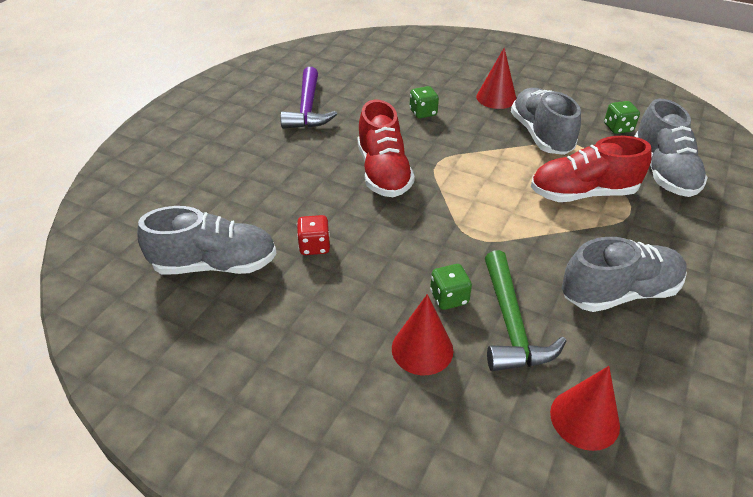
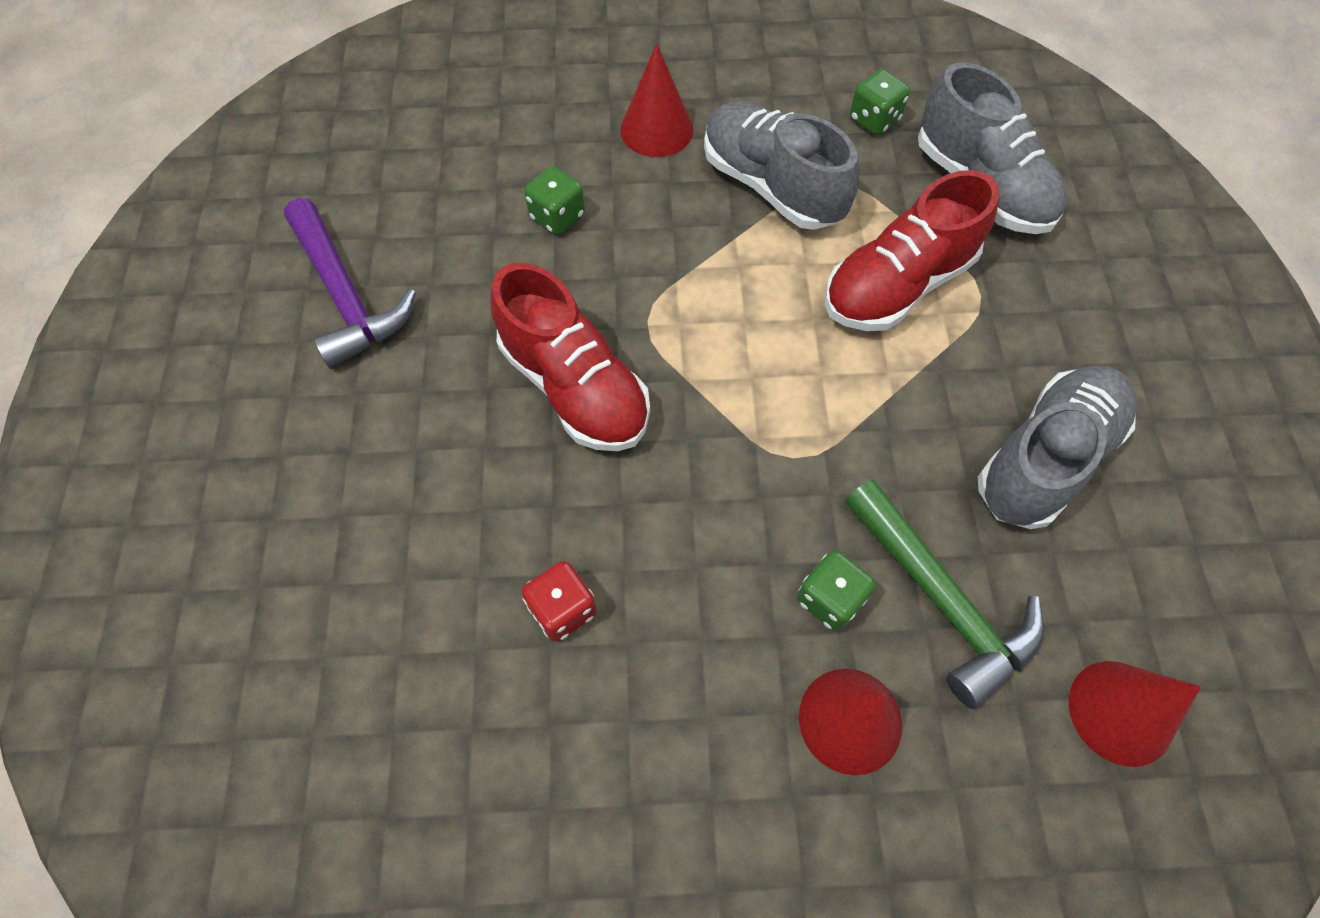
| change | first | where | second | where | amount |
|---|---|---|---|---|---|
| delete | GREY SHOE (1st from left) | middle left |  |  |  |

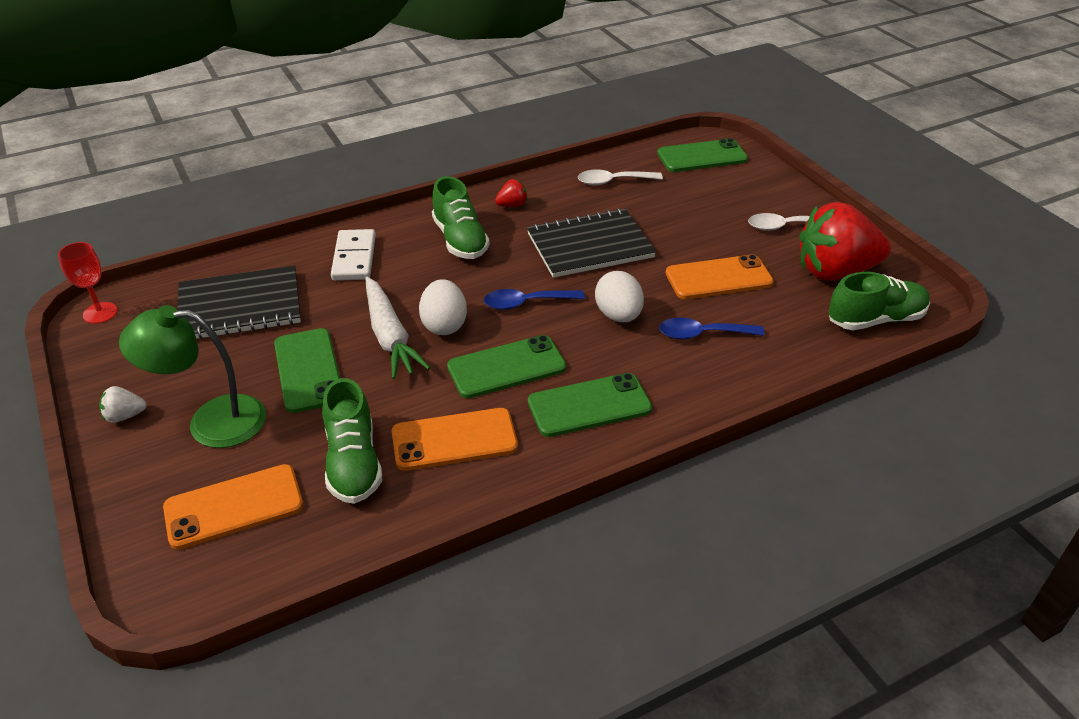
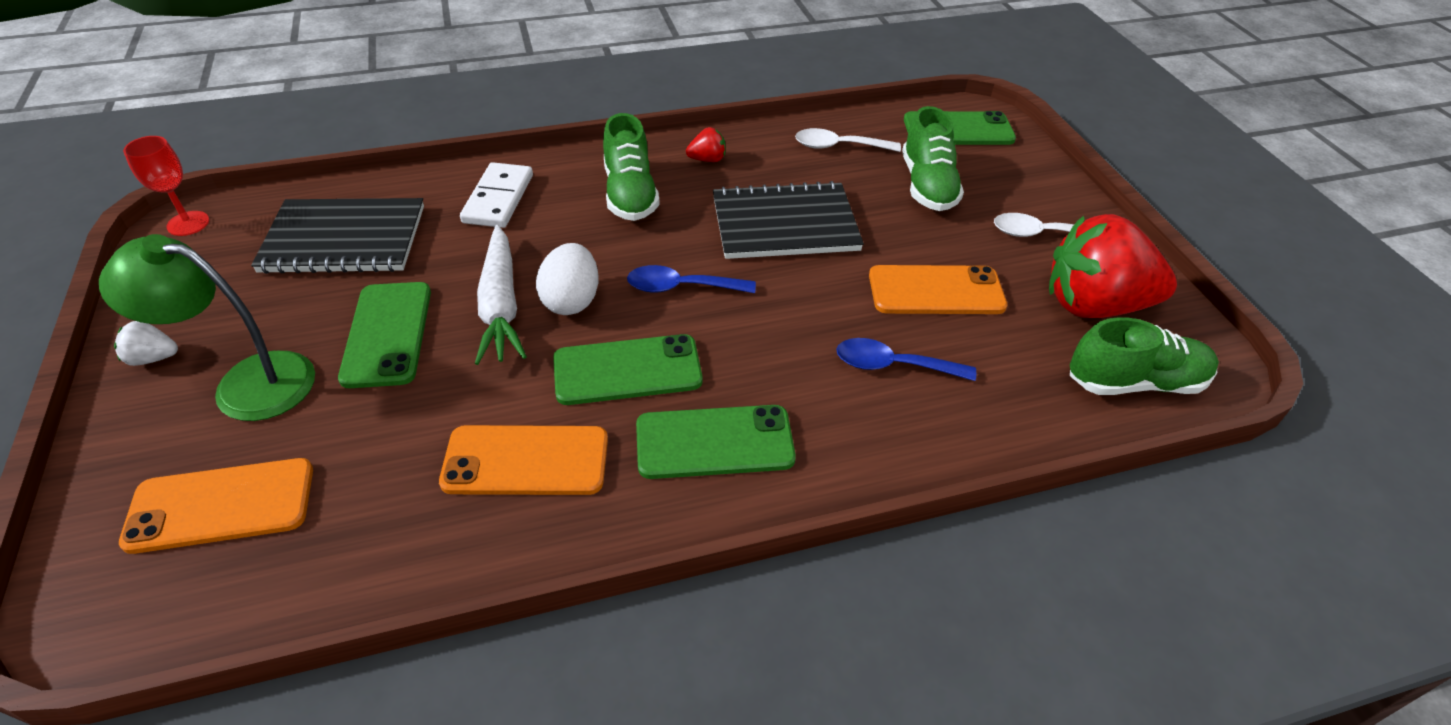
| change | first | where | second | where | amount |
|---|---|---|---|---|---|
| move | GREEN SHOE (1st from left in the first image) | middle left | GREEN SHOE (2nd from left) | top centre |  |
| delete | WHITE EGG (2nd from left) | centre |  |  |  |

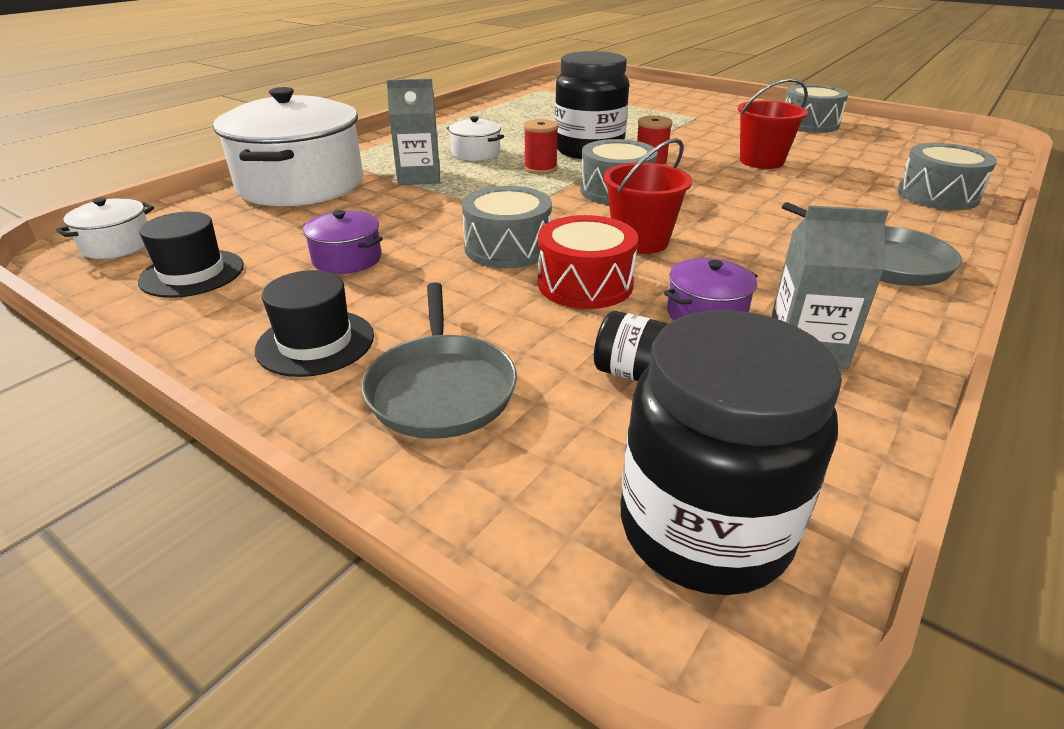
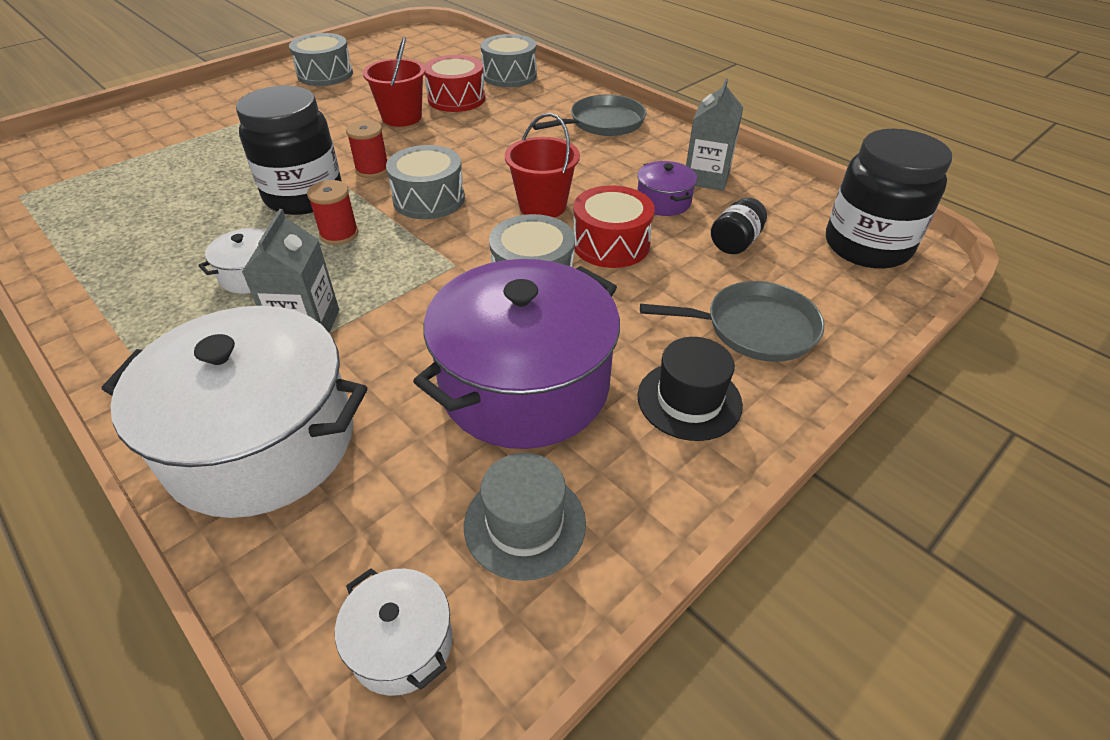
| change | first | where | second | where | amount |
|---|---|---|---|---|---|
| recolor | BLACK HAT (1st from left) | middle left | GREY HAT | bottom centre |  |
| resize | PURPLE POT (1st from left) | top left |  | centre | x2.27 |
| insert |  |  | RED DRUM (1st from left) | top centre |  |

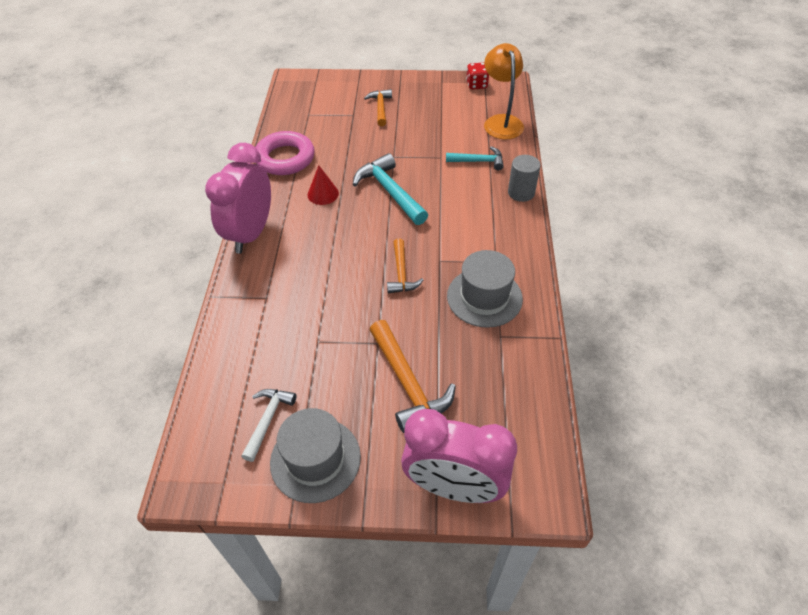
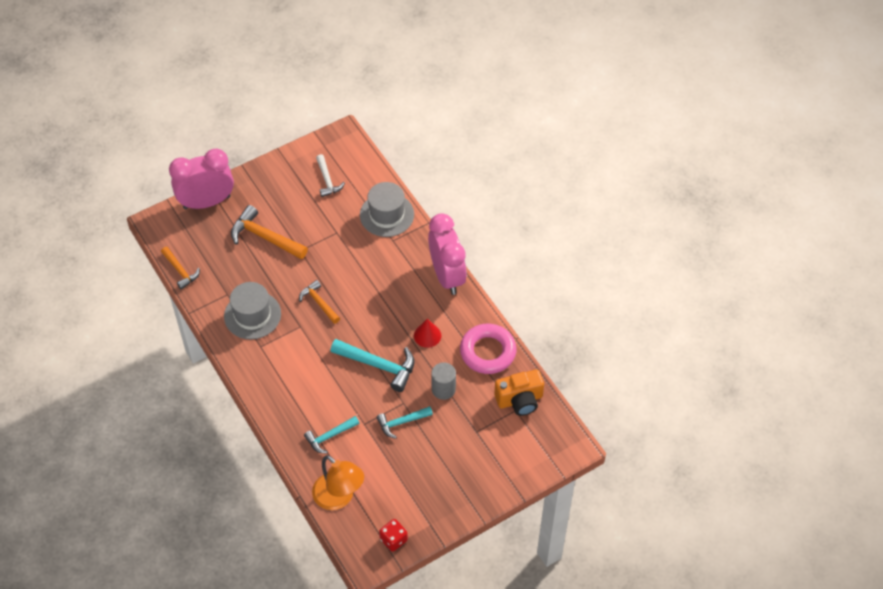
| change | first | where | second | where | amount |
|---|---|---|---|---|---|
| move | GREY HAT (1st from left in the first image) | bottom centre | GREY HAT (2nd from left) | centre |  |
| move | ORANGE HAMMER (1st from left) | top centre |  | middle left |  |
| move | GREY CYLINDER | top centre |  | centre |  |
| insert |  |  | TURQUOISE HAMMER (3rd from left) | bottom centre |  |
| insert |  |  | ORANGE CAMERA | centre |  |

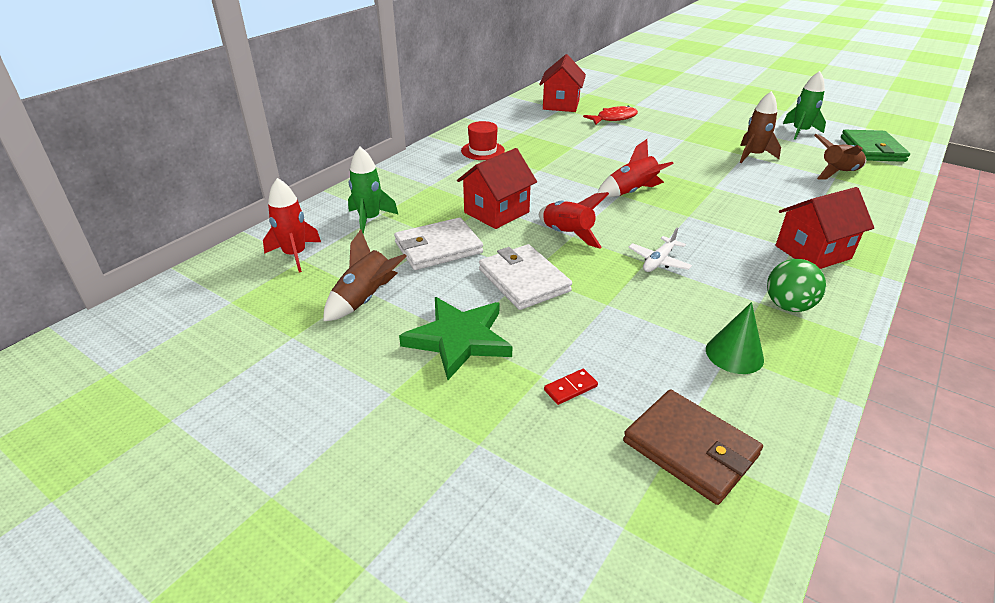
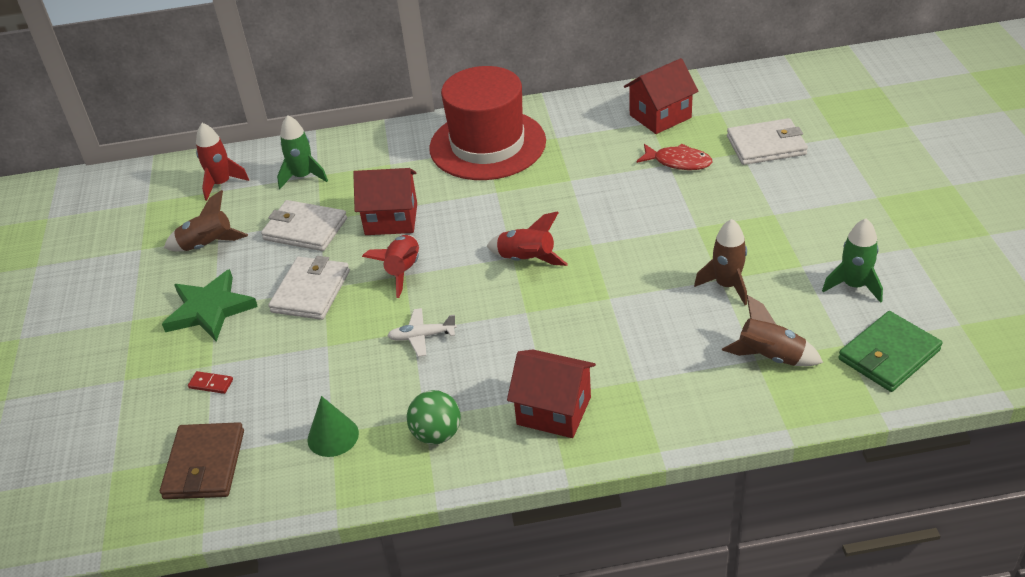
| change | first | where | second | where | amount |
|---|---|---|---|---|---|
| resize | RED HAT | top centre |  | top centre | x2.36 |
| insert |  |  | WHITE WALLET (3rd from left) | top right |  |

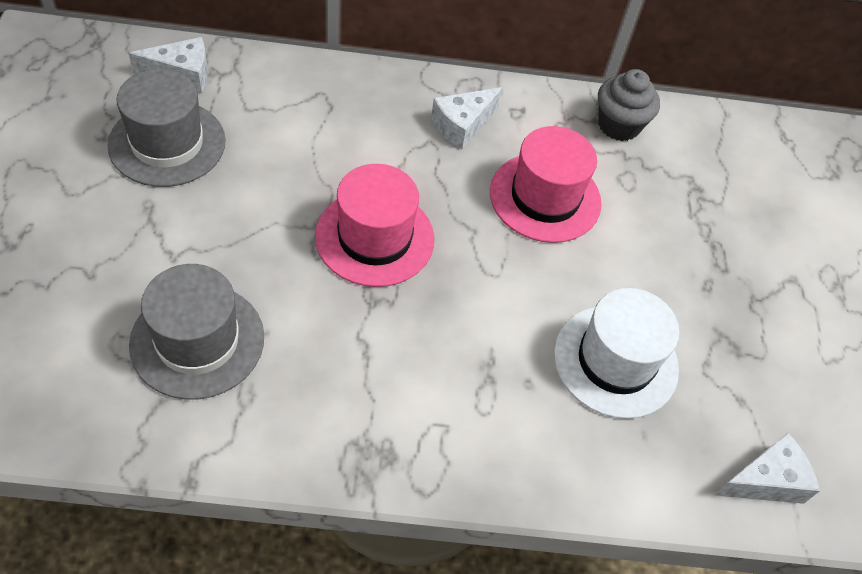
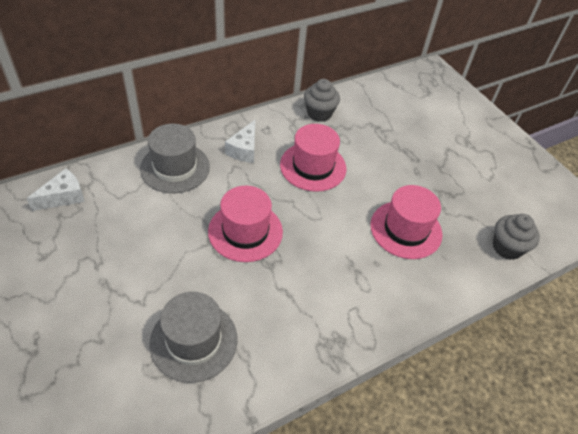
| change | first | where | second | where | amount |
|---|---|---|---|---|---|
| move | GREY HAT (1st from left) | top left |  | middle left |  |
| recolor | WHITE HAT | middle right | PINK HAT (3rd from left) | middle right |  |
| replace | WHITE CHEESE (3rd from left) | bottom right | GREY CUPCAKE (2nd from left) | middle right |  |

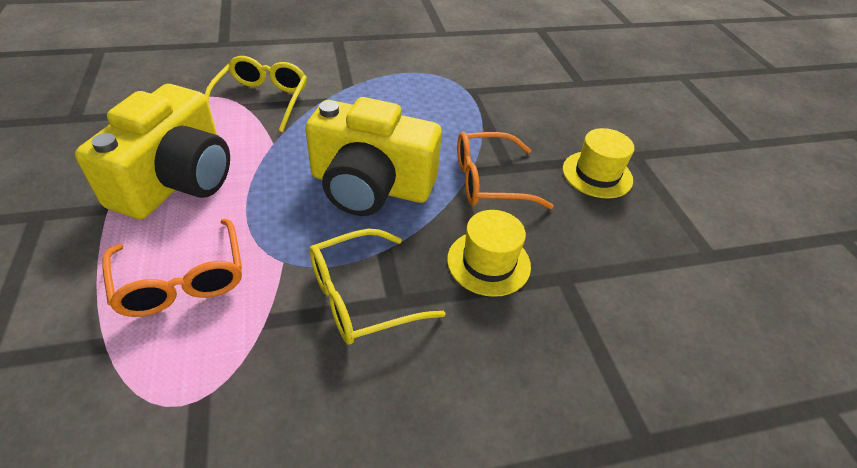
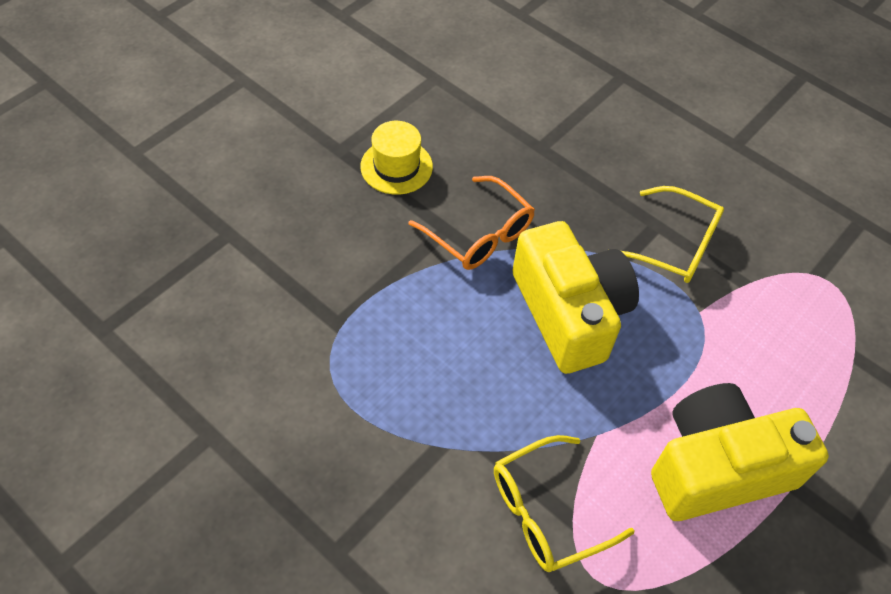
| change | first | where | second | where | amount |
|---|---|---|---|---|---|
| delete | ORANGE GLASSES (1st from left) | middle left |  |  |  |
| delete | YELLOW HAT (1st from left) | centre |  |  |  |

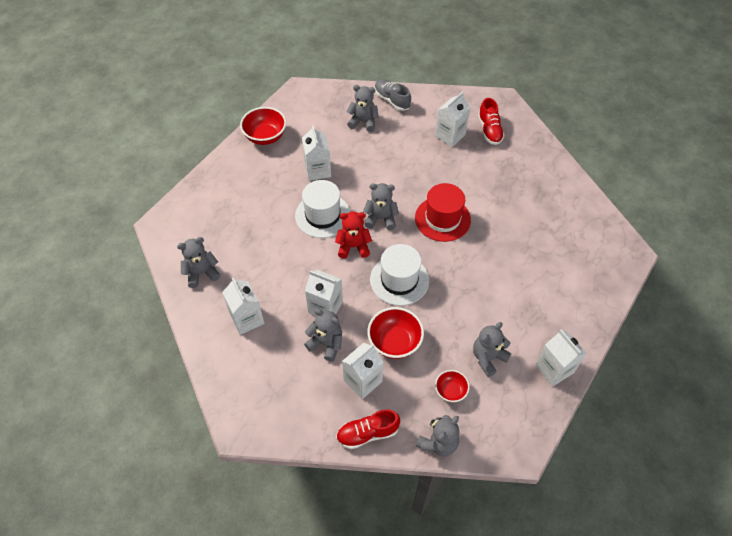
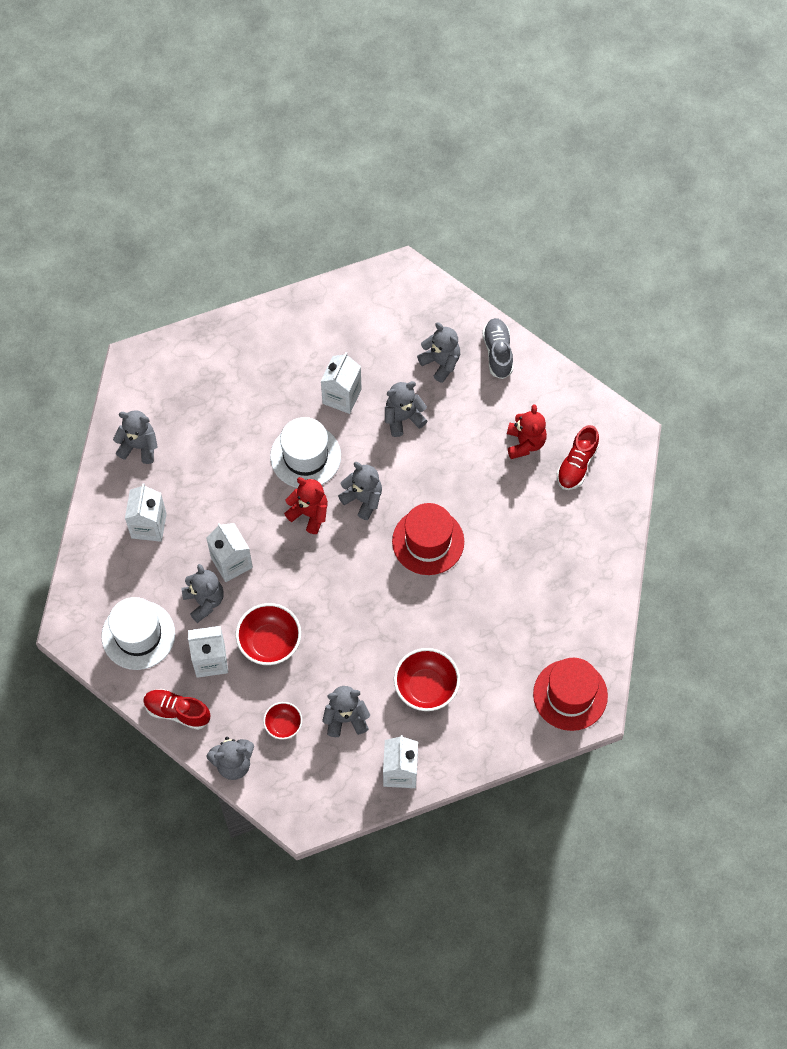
| change | first | where | second | where | amount |
|---|---|---|---|---|---|
| move | RED BOWL (1st from left in the first image) | top centre | RED BOWL (3rd from left) | centre |  |
| move | WHITE HAT (2nd from left in the first image) | centre | WHITE HAT (1st from left) | middle left |  |
| replace | WHITE CARTON (5th from left) | top centre | RED TEDDY BEAR (2nd from left) | middle right |  |
| insert |  |  | GREY TEDDY BEAR (6th from left) | centre |  |
| insert |  |  | RED HAT (2nd from left) | middle right |  |

